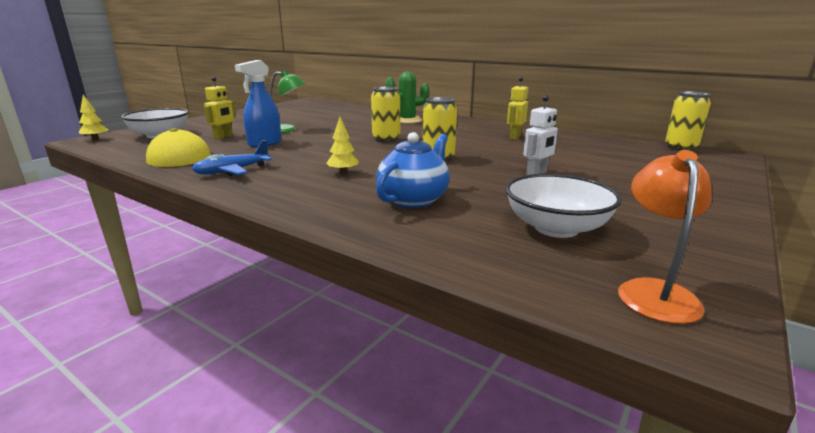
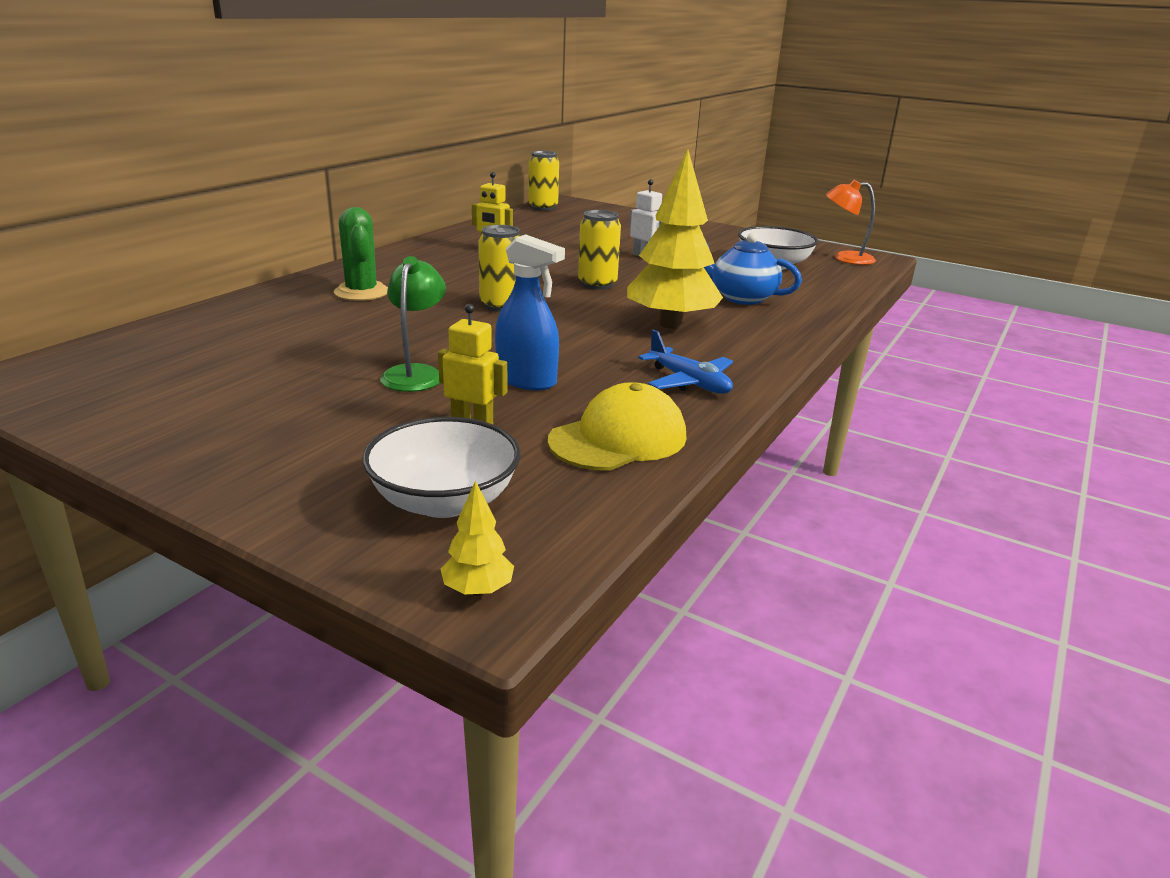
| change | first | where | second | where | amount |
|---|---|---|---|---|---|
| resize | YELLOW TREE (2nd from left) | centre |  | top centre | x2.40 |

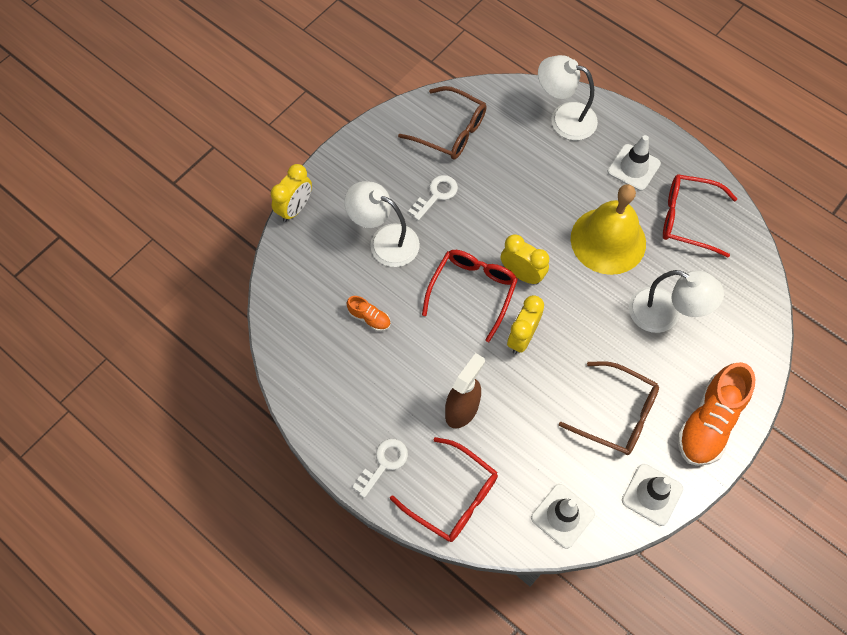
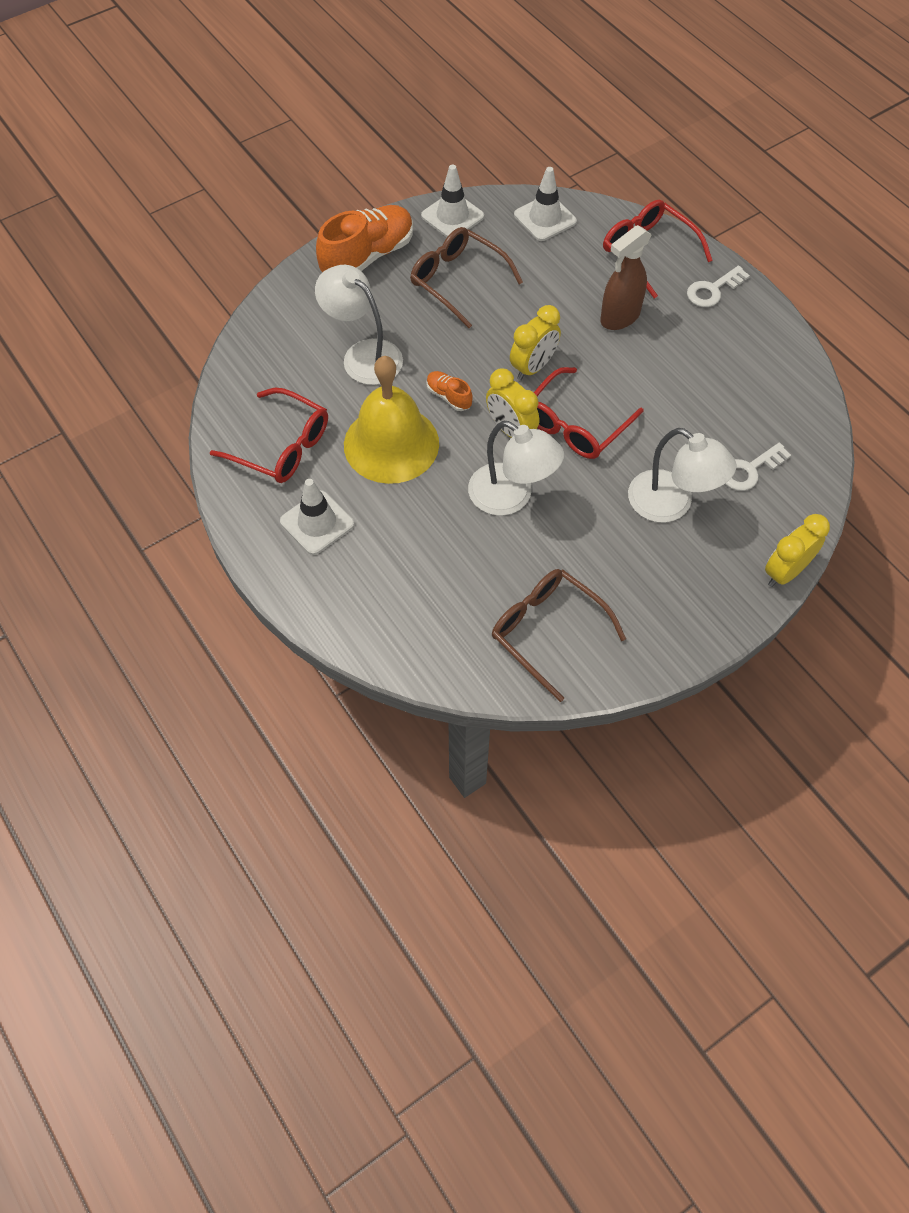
| change | first | where | second | where | amount |
|---|---|---|---|---|---|
| move | ORANGE SHOE (1st from left in the first image) | centre | ORANGE SHOE (2nd from left) | top centre |  |
| move | WHITE KEY (2nd from left) | top centre |  | middle right |  |
| move | WHITE LAMP (2nd from left) | top right |  | centre |  |

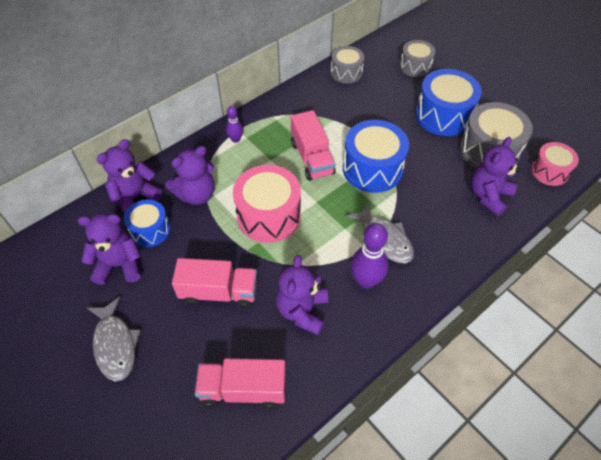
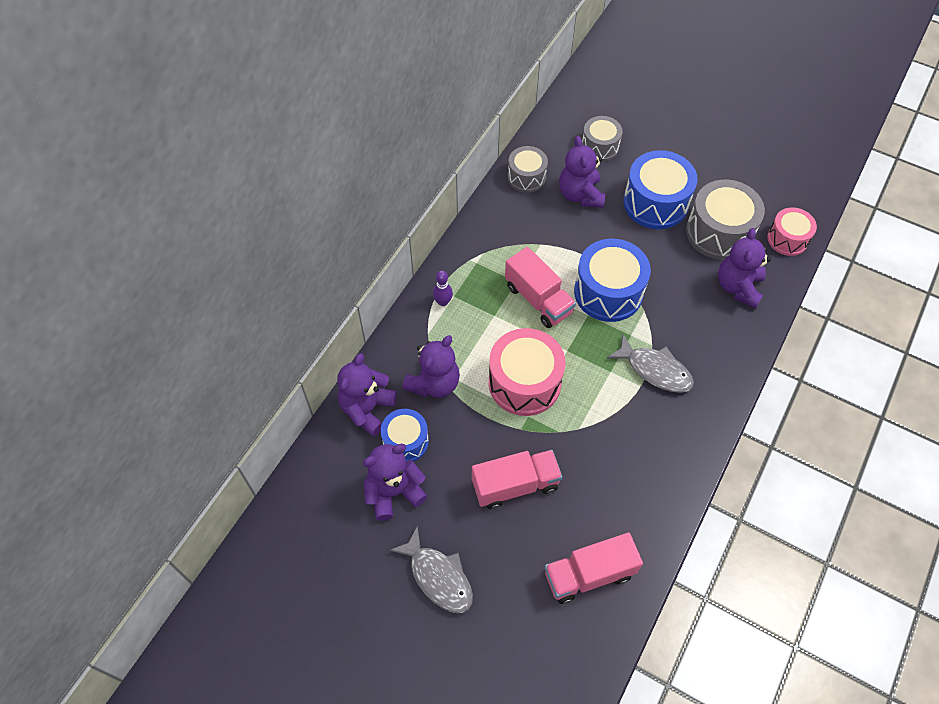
| change | first | where | second | where | amount |
|---|---|---|---|---|---|
| move | PURPLE TEDDY BEAR (4th from left) | centre |  | top centre |  |
| delete | PURPLE BOWLING PIN (2nd from left) | centre |  |  |  |

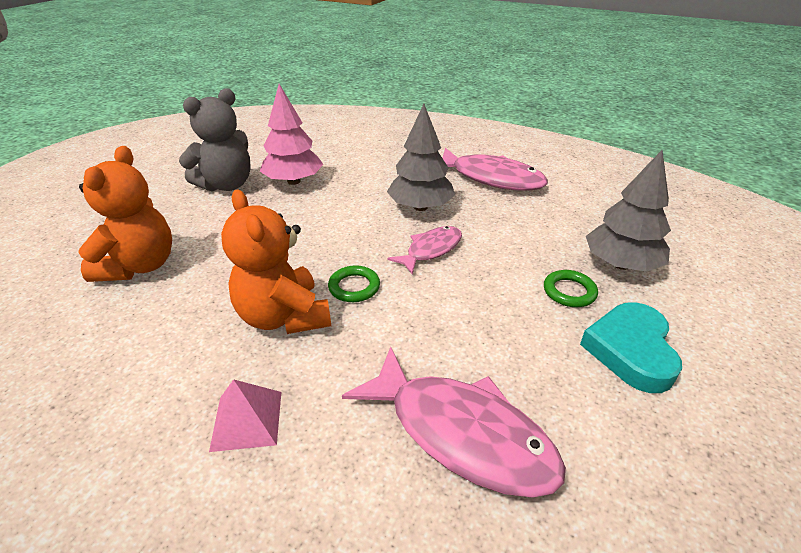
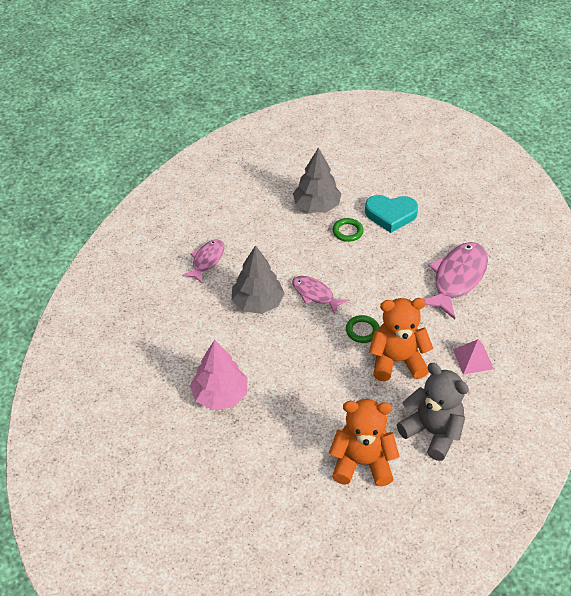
| change | first | where | second | where | amount |
|---|---|---|---|---|---|
| move | GREY TEDDY BEAR | top left |  | bottom right |  |
| rotate | ORANGE TEDDY BEAR (2nd from left) | centre |  | middle right | 150 degrees counterclockwise |
| resize | PINK FISH (3rd from left in the first image) | top centre | PINK FISH (1st from left) | centre | x0.58 |

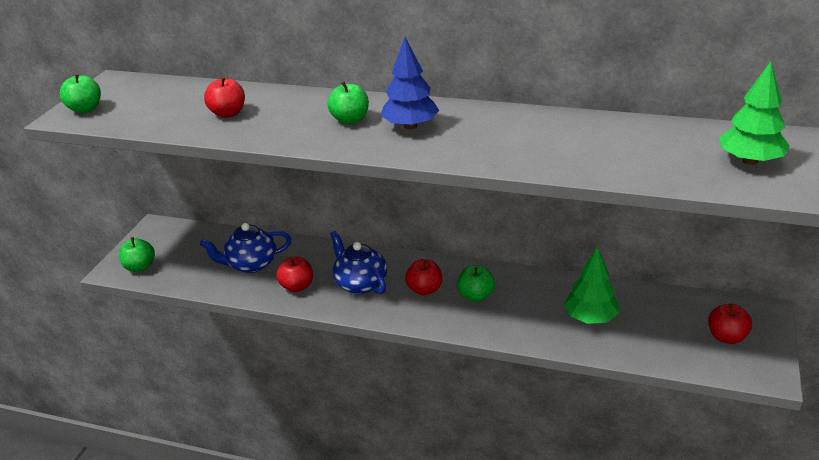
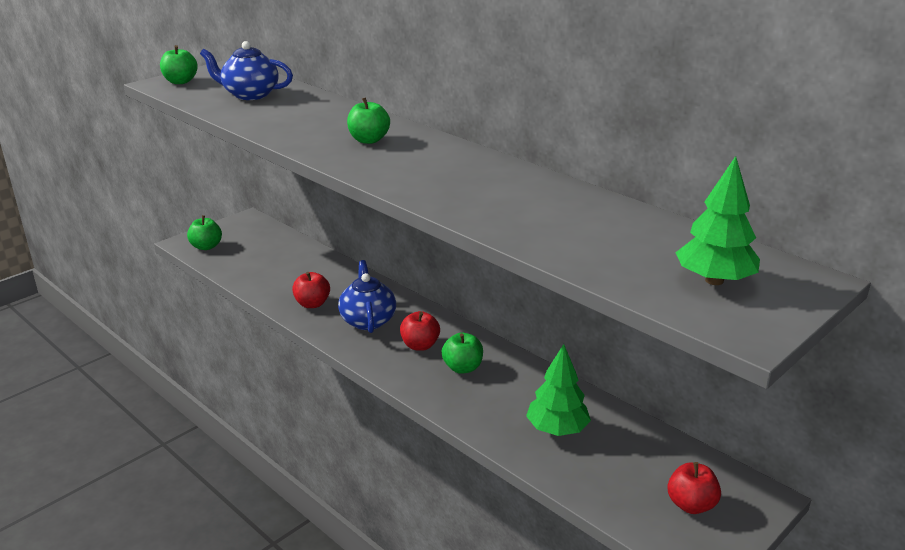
| change | first | where | second | where | amount |
|---|---|---|---|---|---|
| move | BLUE TEAPOT (1st from left) | middle left |  | top left |  |
| delete | RED APPLE (1st from left) | top left |  |  |  |
| delete | BLUE TREE | top centre |  |  |  |

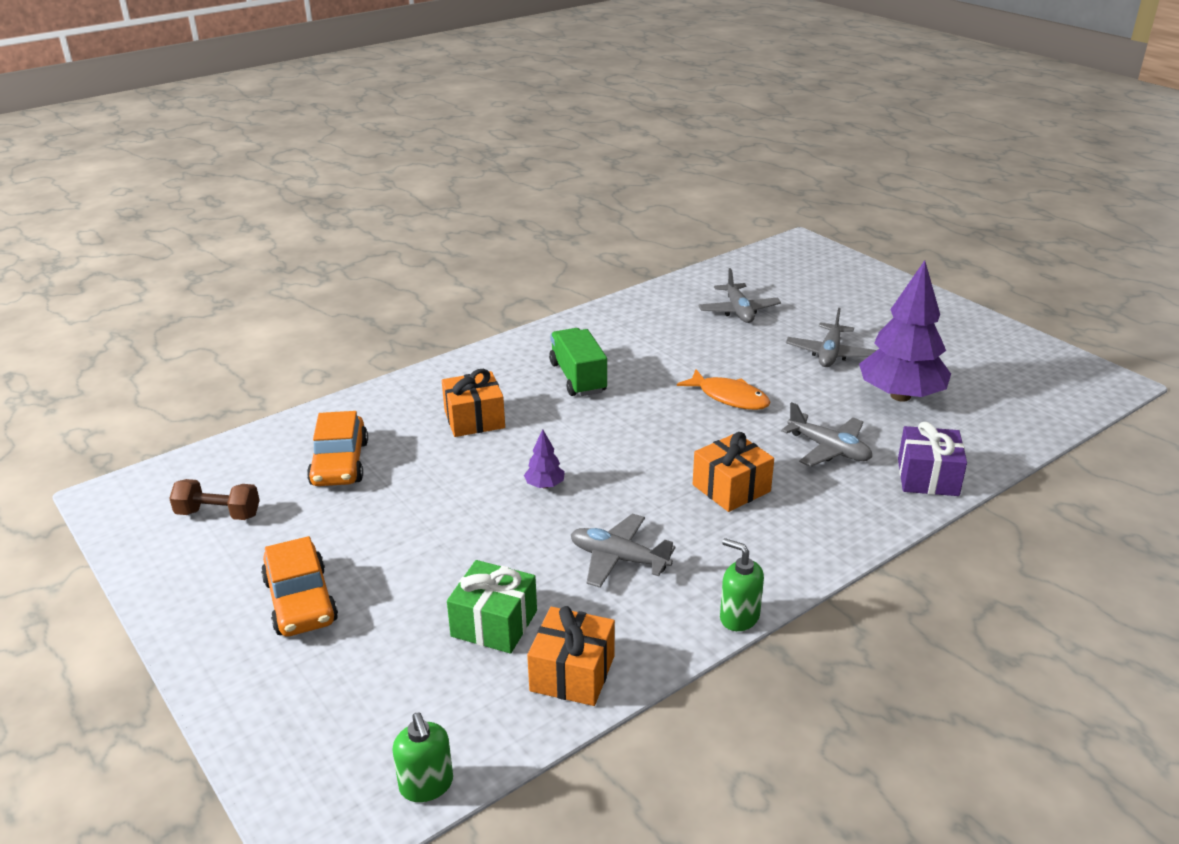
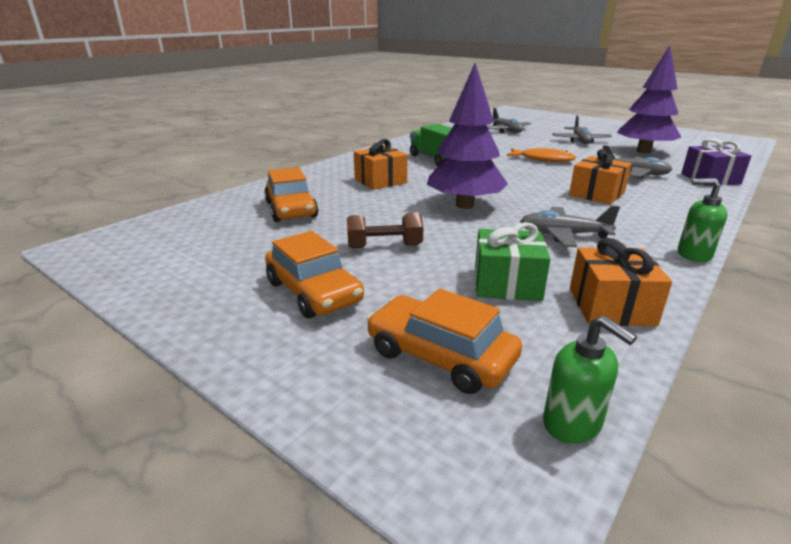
| change | first | where | second | where | amount |
|---|---|---|---|---|---|
| move | BROWN DUMBBELL | middle left |  | centre |  |
| resize | PURPLE TREE (1st from left) | centre |  | top centre | x2.43 |
| insert |  |  | ORANGE CAR (3rd from left) | centre |  |

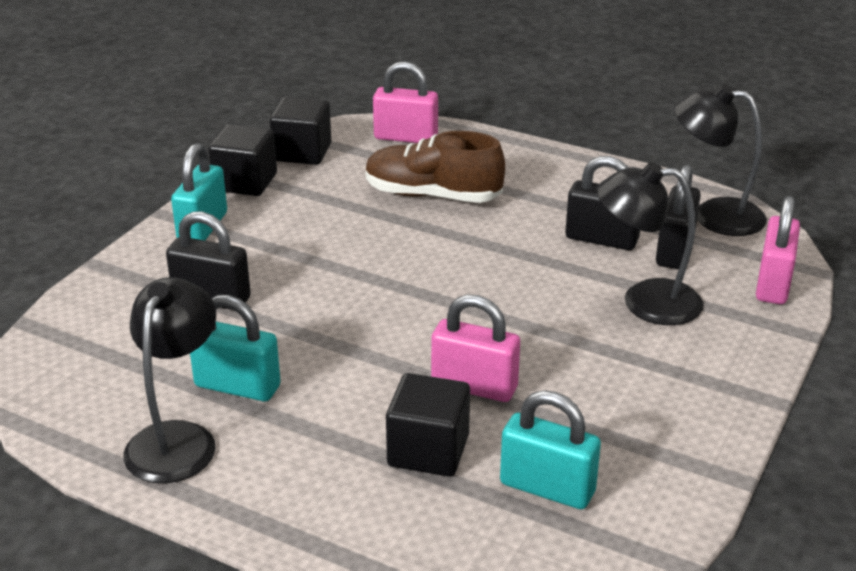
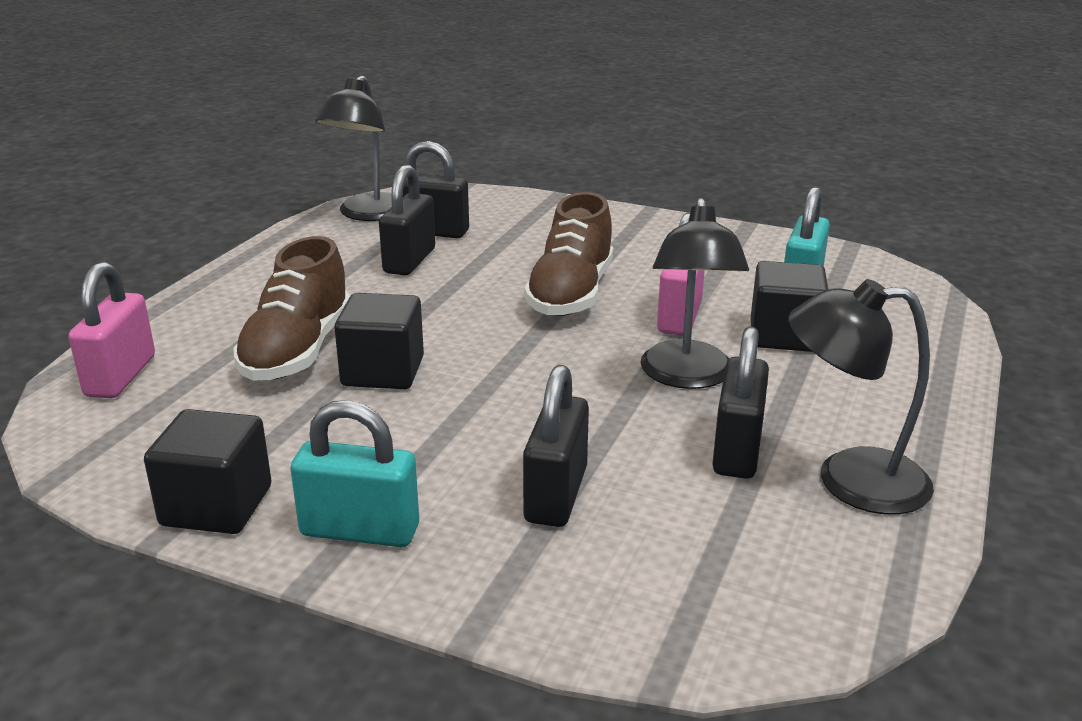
| change | first | where | second | where | amount |
|---|---|---|---|---|---|
| recolor | TURQUOISE PADLOCK (2nd from left) | middle left | BLACK PADLOCK (4th from left) | middle right |  |
| move | BLACK CUBE (2nd from left) | top centre |  | centre |  |
| move | BLACK LAMP (2nd from left) | middle right |  | centre |  |
| delete | PINK PADLOCK (3rd from left) | middle right |  |  |  |
| insert |  |  | BROWN SHOE (2nd from left) | centre |  |

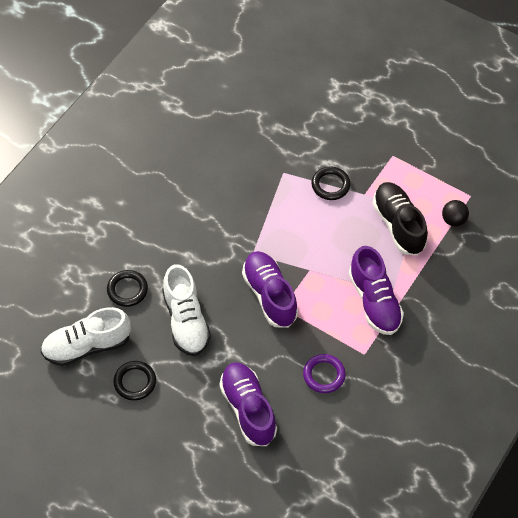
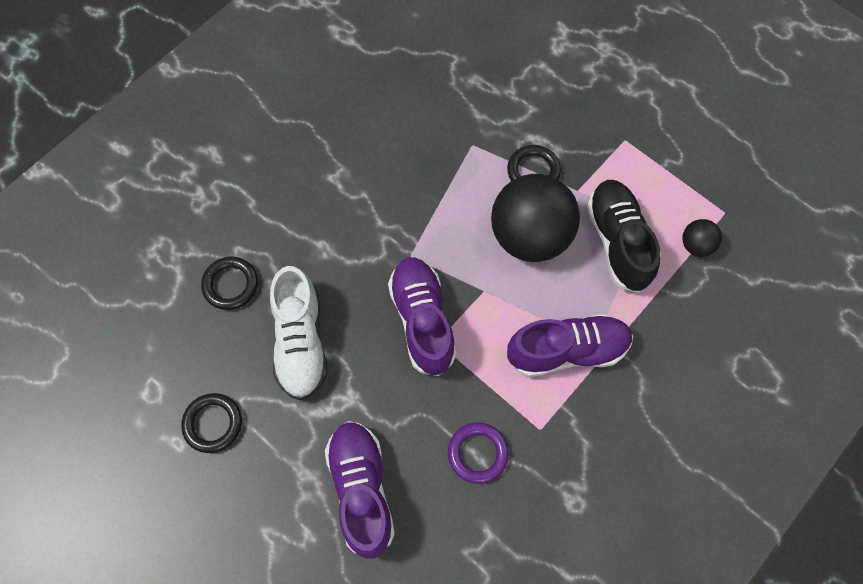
| change | first | where | second | where | amount |
|---|---|---|---|---|---|
| delete | WHITE SHOE (1st from left) | middle left |  |  |  |
| rotate | PURPLE SHOE (3rd from left) | middle right |  | centre | 90 degrees counterclockwise |
| insert |  |  | BLACK BALL (1st from left) | centre |  |

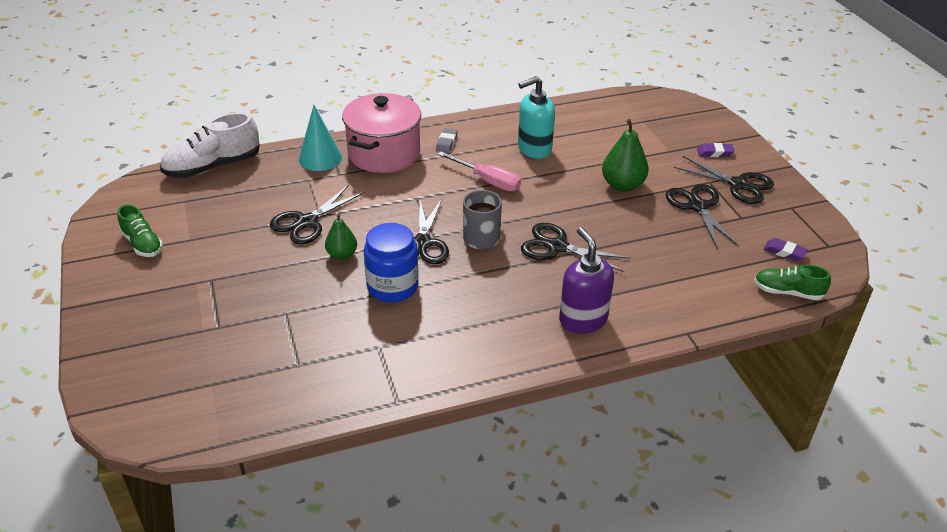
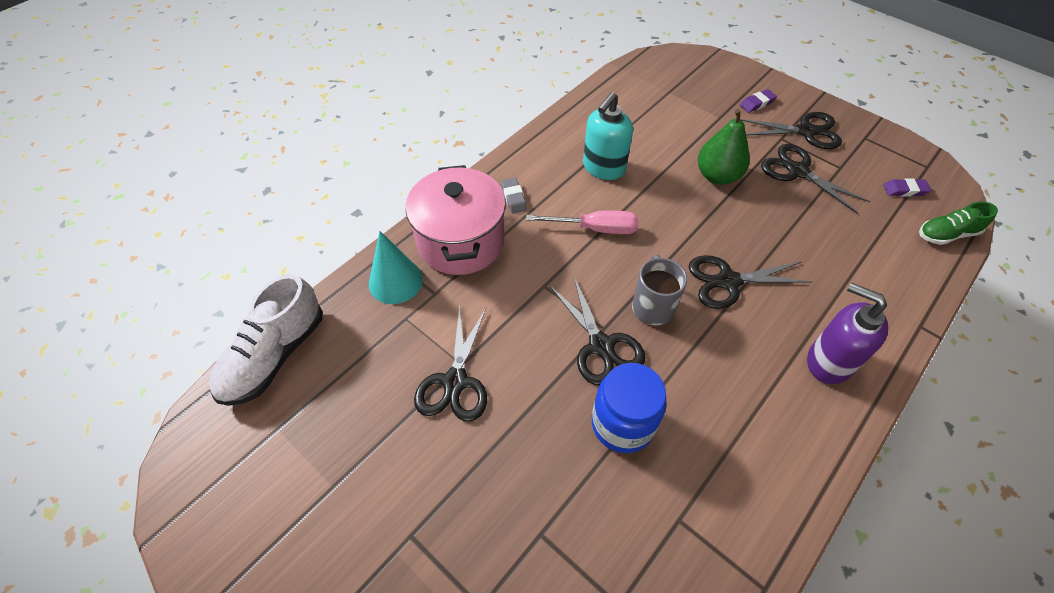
| change | first | where | second | where | amount |
|---|---|---|---|---|---|
| delete | GREEN SHOE (1st from left) | middle left |  |  |  |
| delete | GREEN PEAR (1st from left) | centre |  |  |  |

